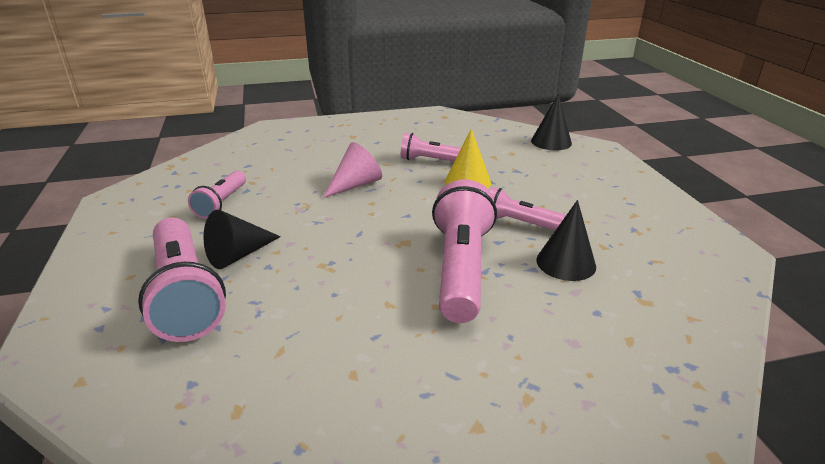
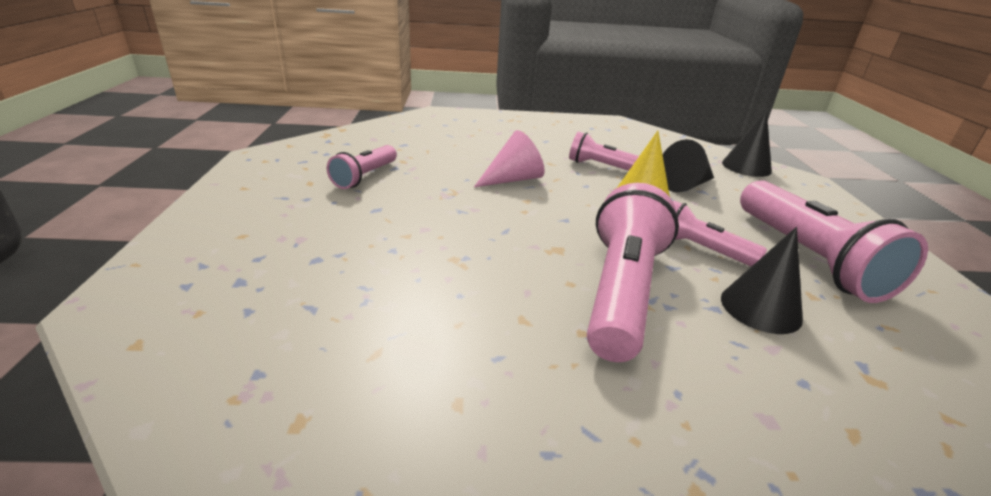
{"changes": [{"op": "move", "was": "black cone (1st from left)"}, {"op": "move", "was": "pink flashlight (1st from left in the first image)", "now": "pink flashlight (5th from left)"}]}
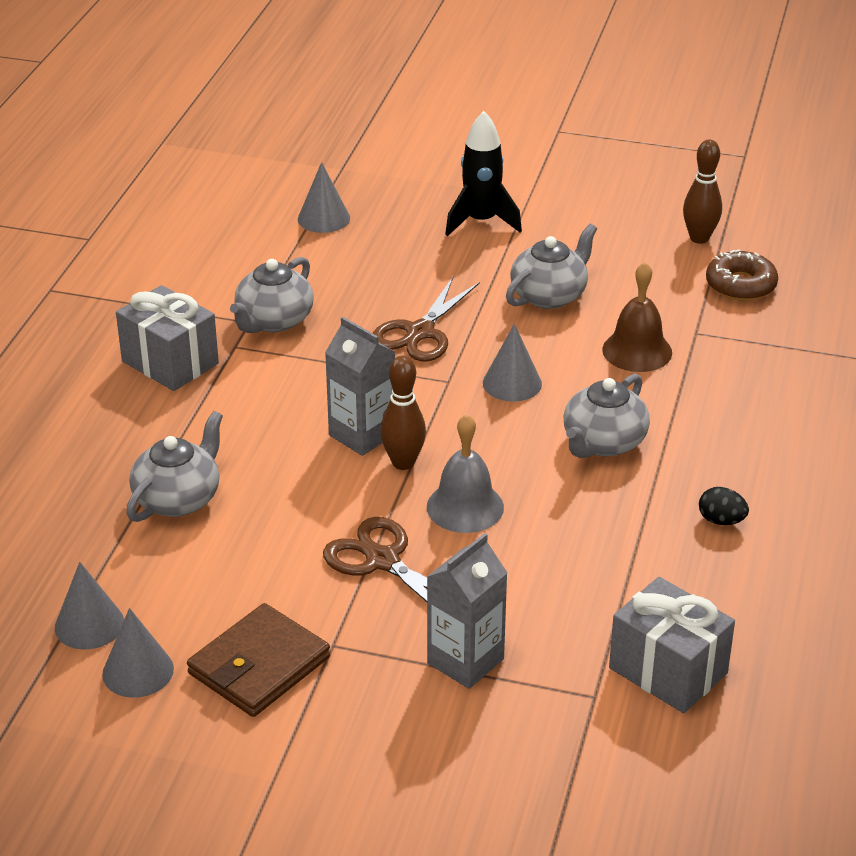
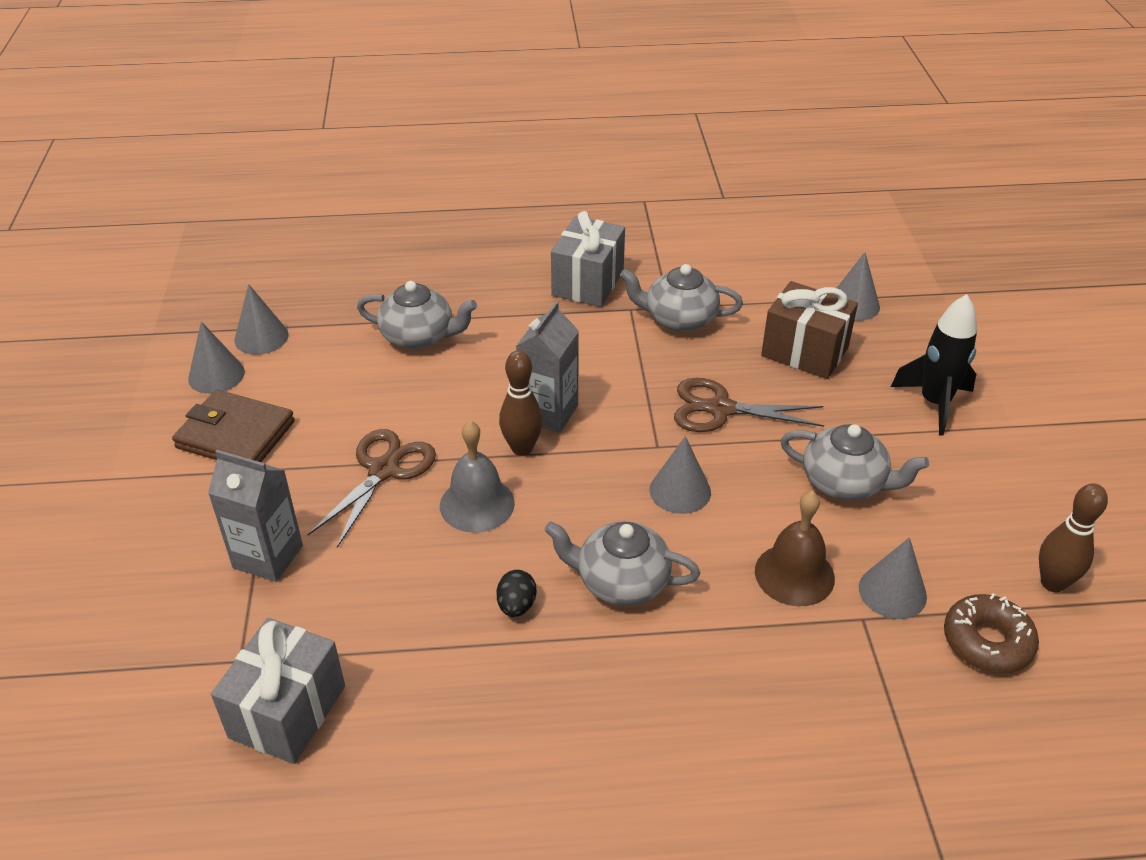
{"changes": [{"op": "move", "was": "black egg"}, {"op": "insert", "now": "brown gift"}, {"op": "insert", "now": "grey cone (5th from left)"}]}
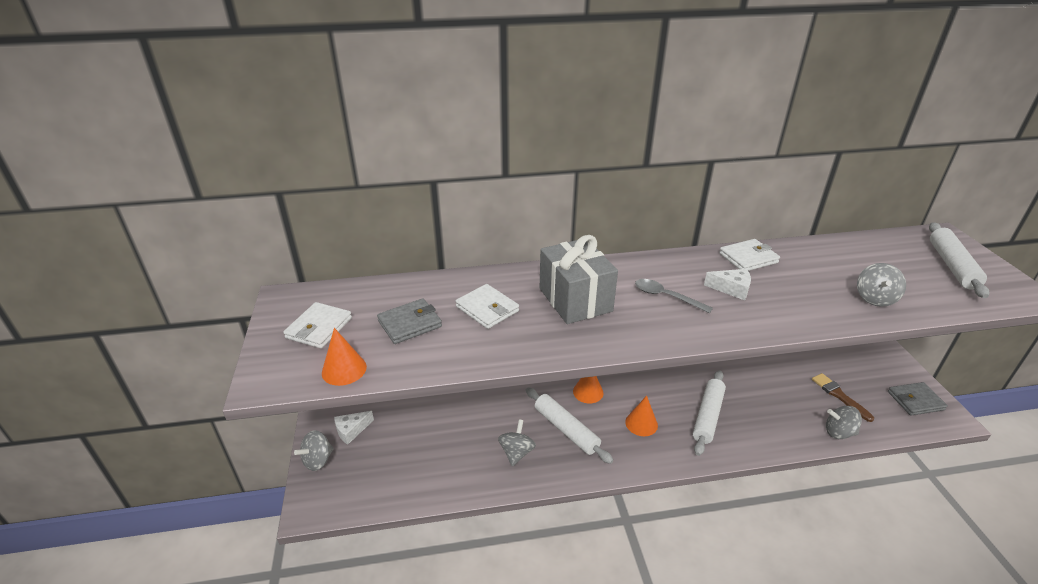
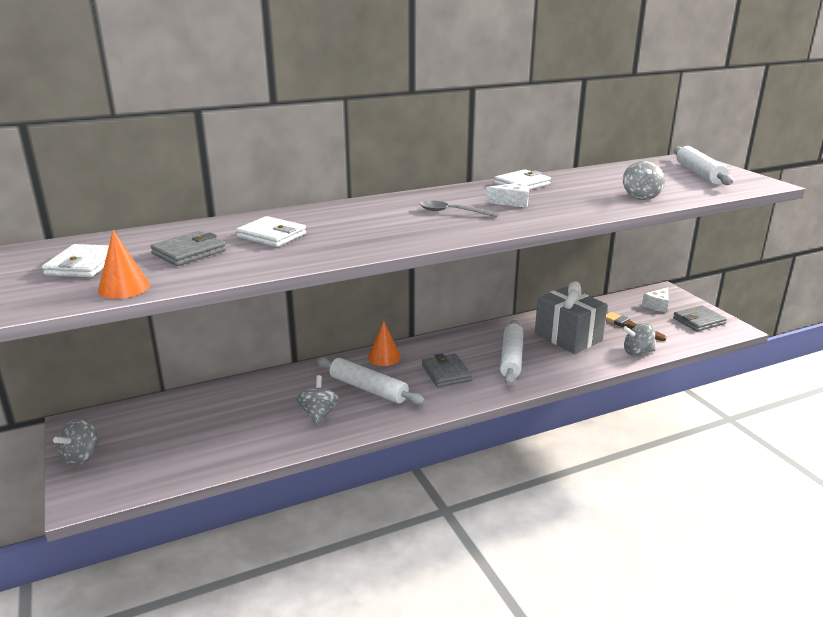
{"changes": [{"op": "replace", "was": "orange cone (3rd from left)", "now": "grey wallet (2nd from left)"}, {"op": "move", "was": "grey gift"}, {"op": "move", "was": "white cheese (1st from left in the first image)", "now": "white cheese (2nd from left)"}]}
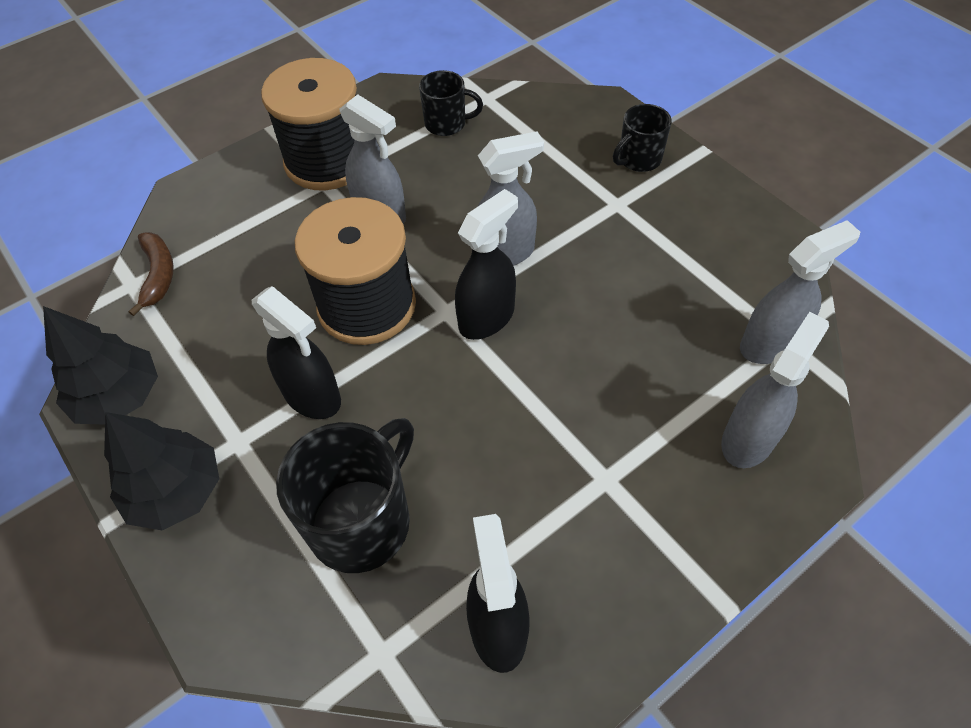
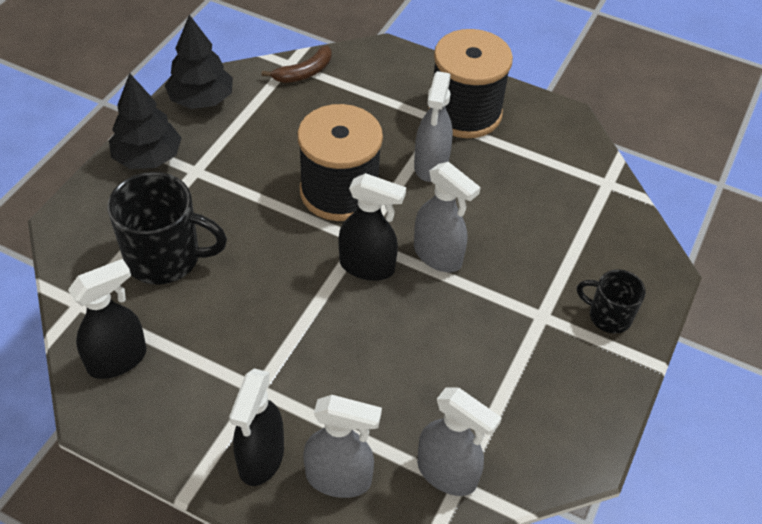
{"changes": [{"op": "move", "was": "black spray bottle (1st from left in the first image)", "now": "black spray bottle (2nd from left)"}, {"op": "delete", "was": "black mug (2nd from left)"}]}
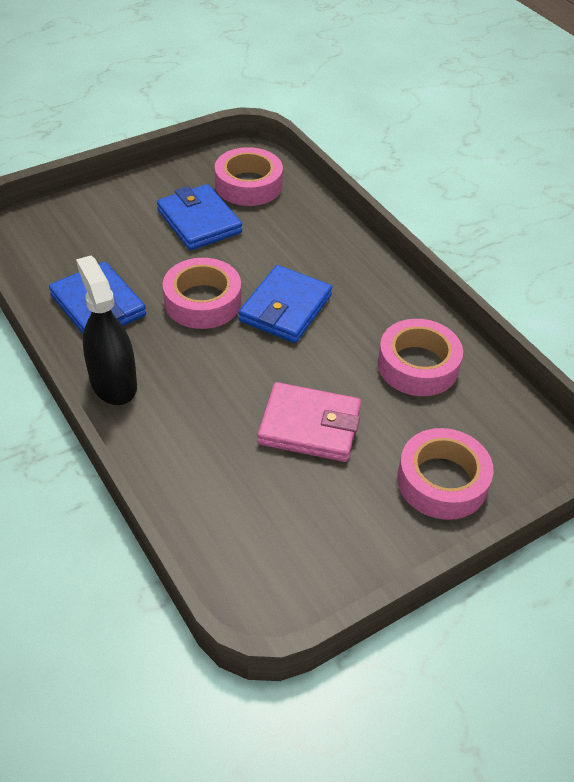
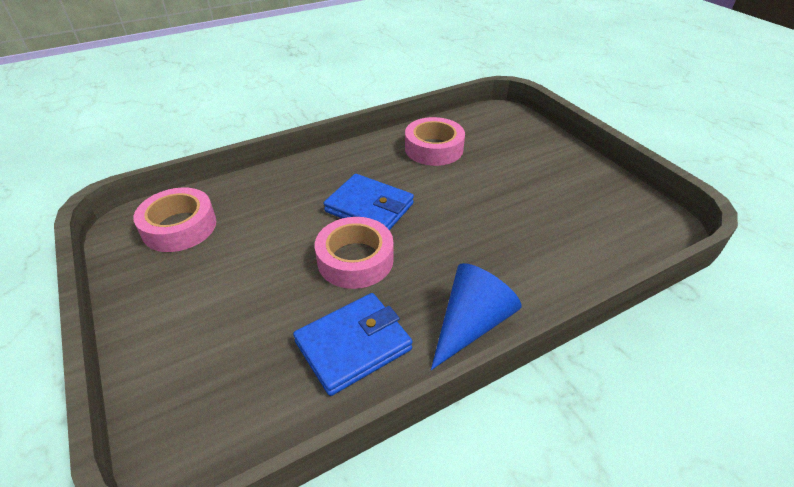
{"changes": [{"op": "replace", "was": "black spray bottle", "now": "blue cone"}, {"op": "delete", "was": "blue wallet (2nd from left)"}, {"op": "delete", "was": "pink wallet"}, {"op": "delete", "was": "pink tape (4th from left)"}]}
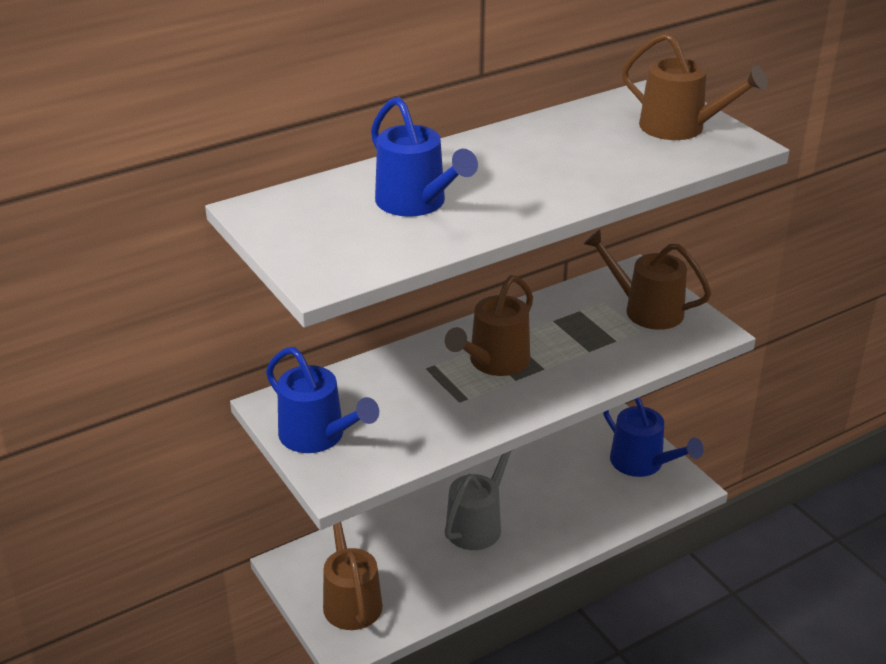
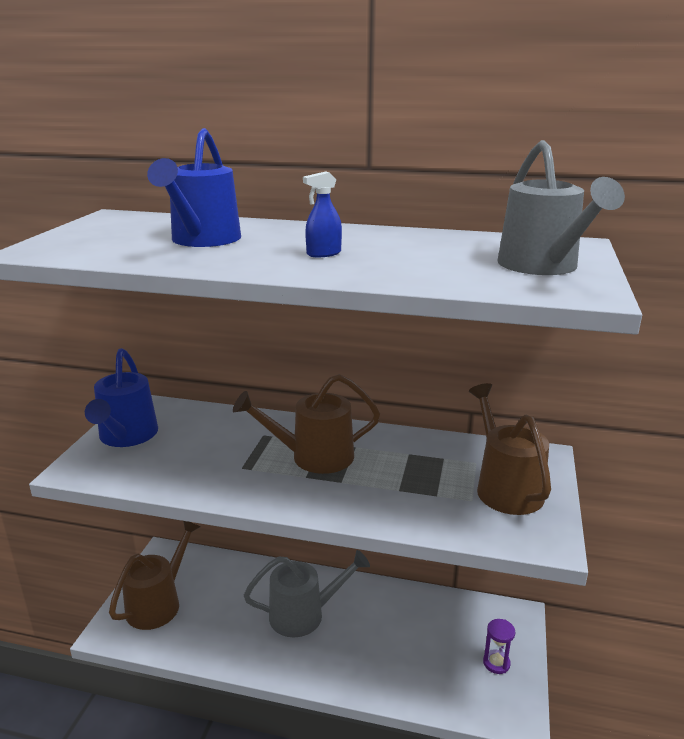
{"changes": [{"op": "insert", "now": "blue spray bottle"}, {"op": "replace", "was": "blue watering can (3rd from left)", "now": "purple hourglass"}, {"op": "recolor", "was": "brown watering can (4th from left)", "now": "grey watering can (2nd from left)"}]}
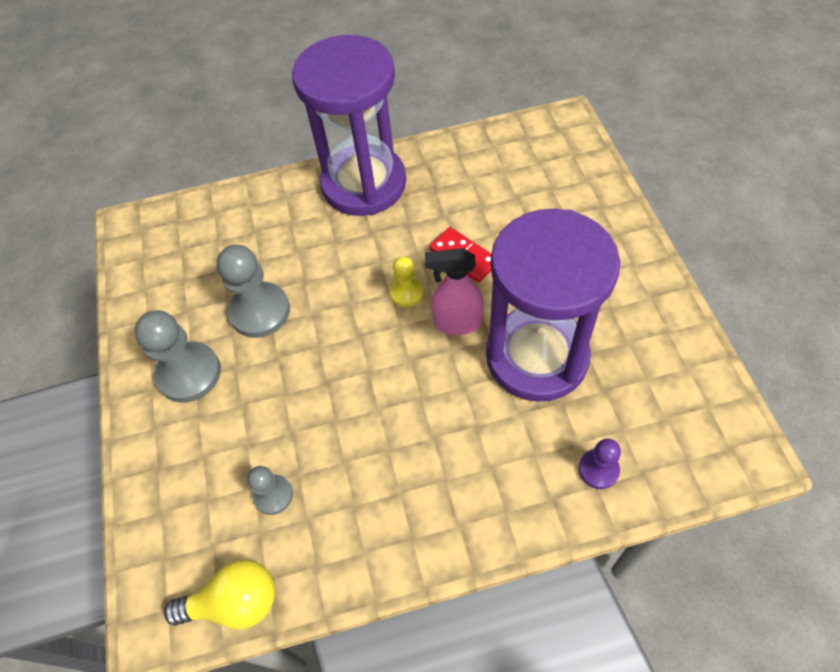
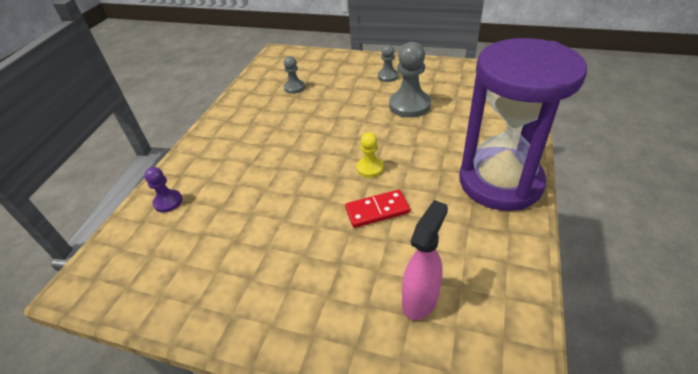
{"changes": [{"op": "resize", "was": "grey pawn (1st from left in the first image)", "ratio": 0.56}, {"op": "move", "was": "pink spray bottle"}, {"op": "delete", "was": "yellow light bulb"}, {"op": "delete", "was": "purple hourglass (2nd from left)"}]}
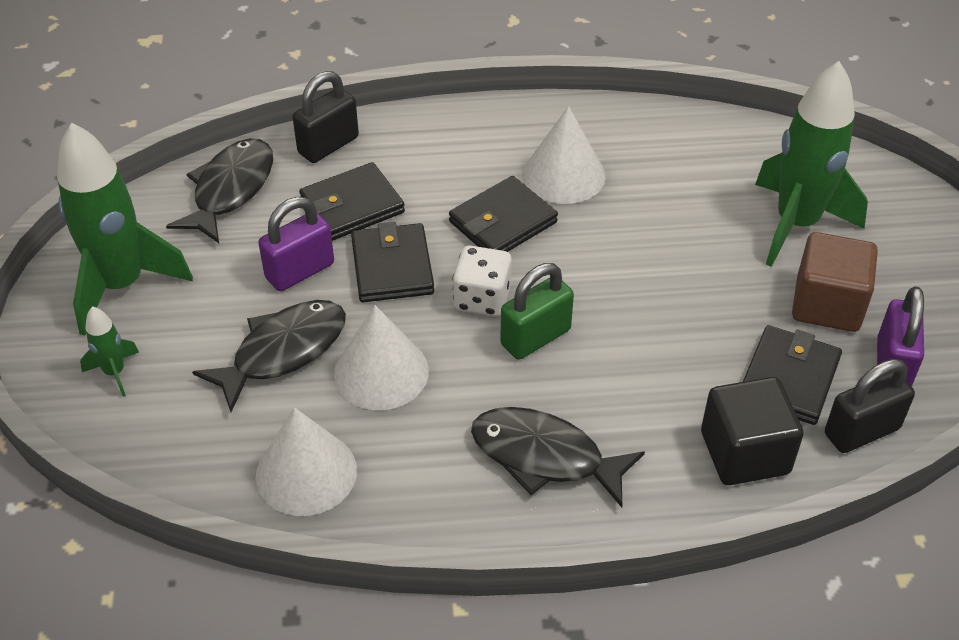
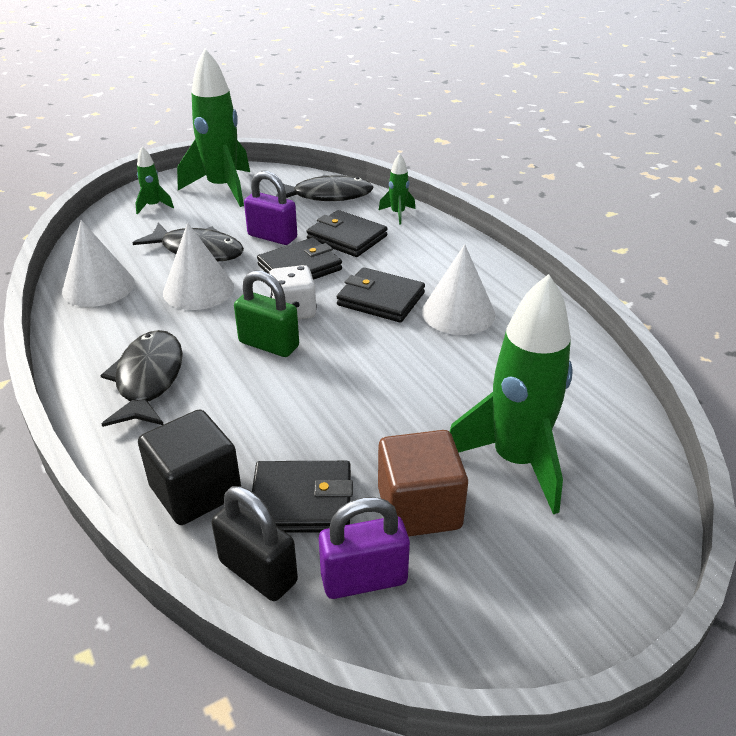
{"changes": [{"op": "replace", "was": "black padlock (1st from left)", "now": "green rocket (3rd from left)"}]}
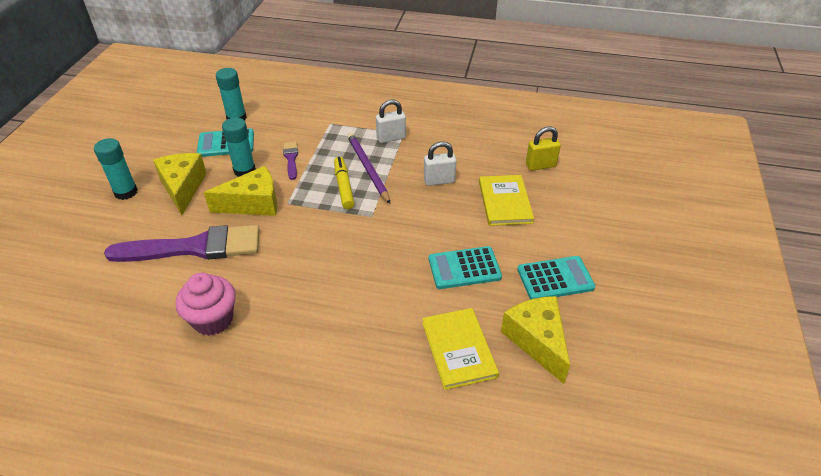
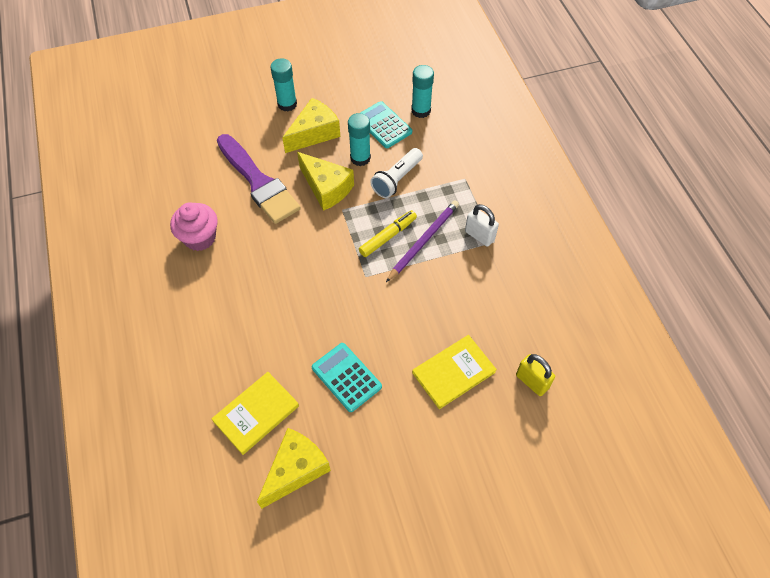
{"changes": [{"op": "replace", "was": "purple brush (2nd from left)", "now": "white flashlight"}, {"op": "delete", "was": "white padlock (2nd from left)"}, {"op": "delete", "was": "turquoise calculator (3rd from left)"}]}
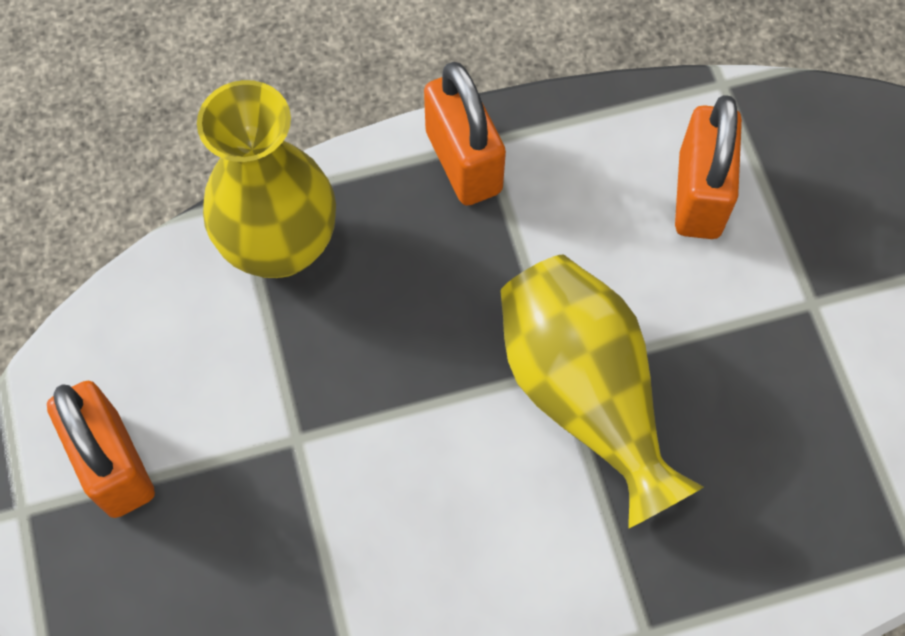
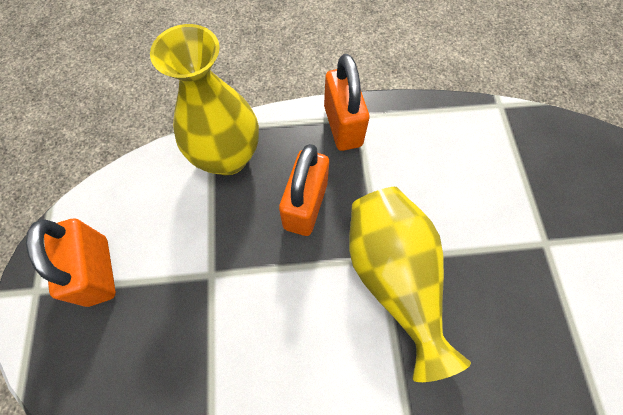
{"changes": [{"op": "move", "was": "orange padlock (3rd from left in the first image)", "now": "orange padlock (2nd from left)"}]}
